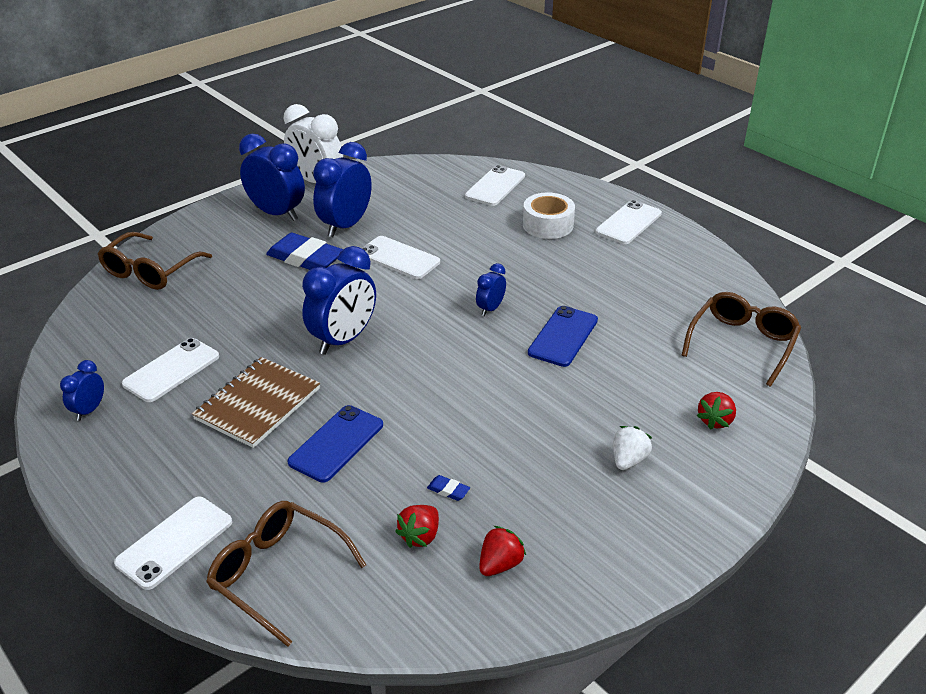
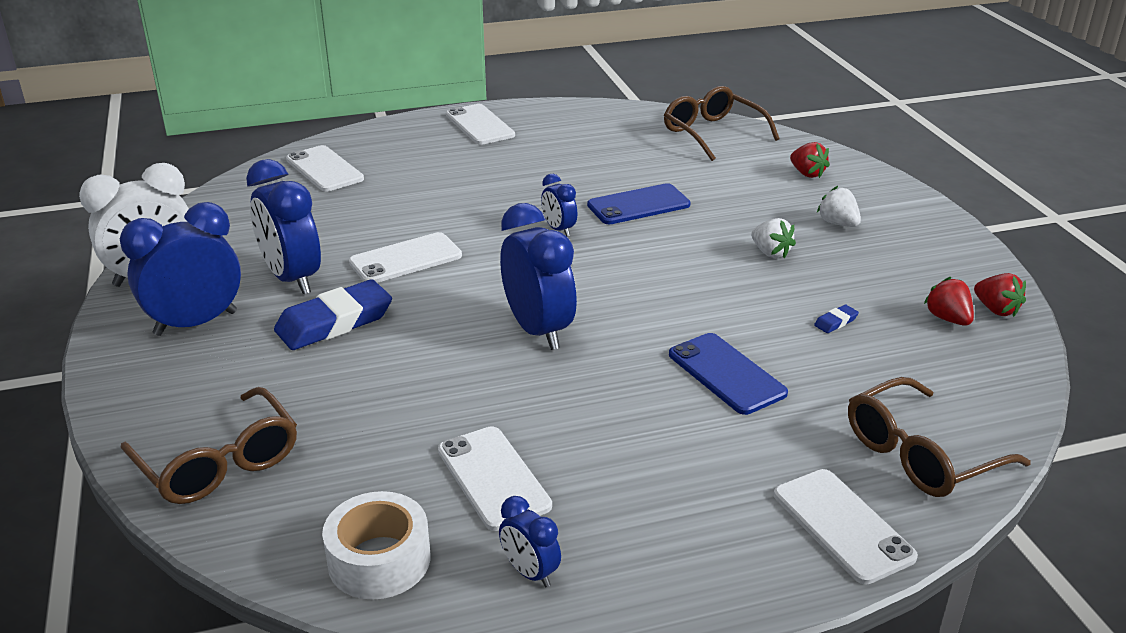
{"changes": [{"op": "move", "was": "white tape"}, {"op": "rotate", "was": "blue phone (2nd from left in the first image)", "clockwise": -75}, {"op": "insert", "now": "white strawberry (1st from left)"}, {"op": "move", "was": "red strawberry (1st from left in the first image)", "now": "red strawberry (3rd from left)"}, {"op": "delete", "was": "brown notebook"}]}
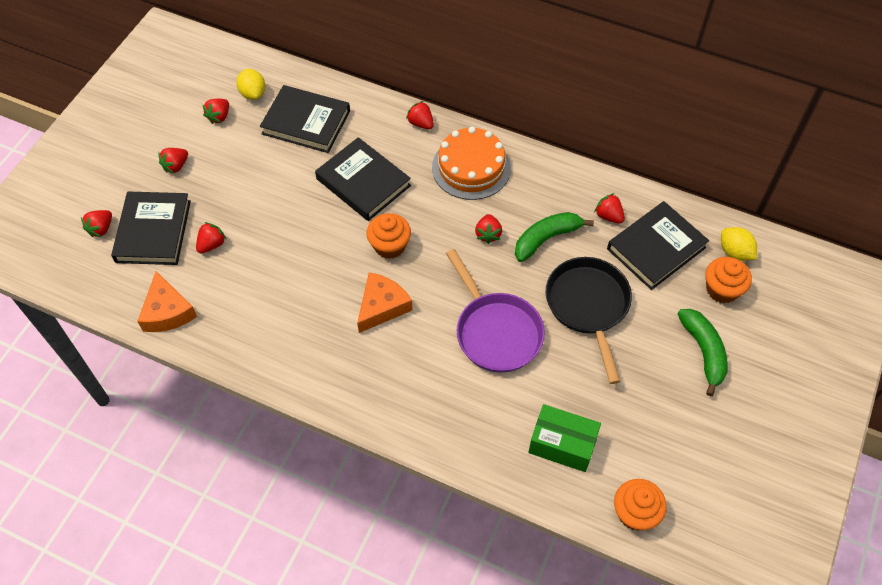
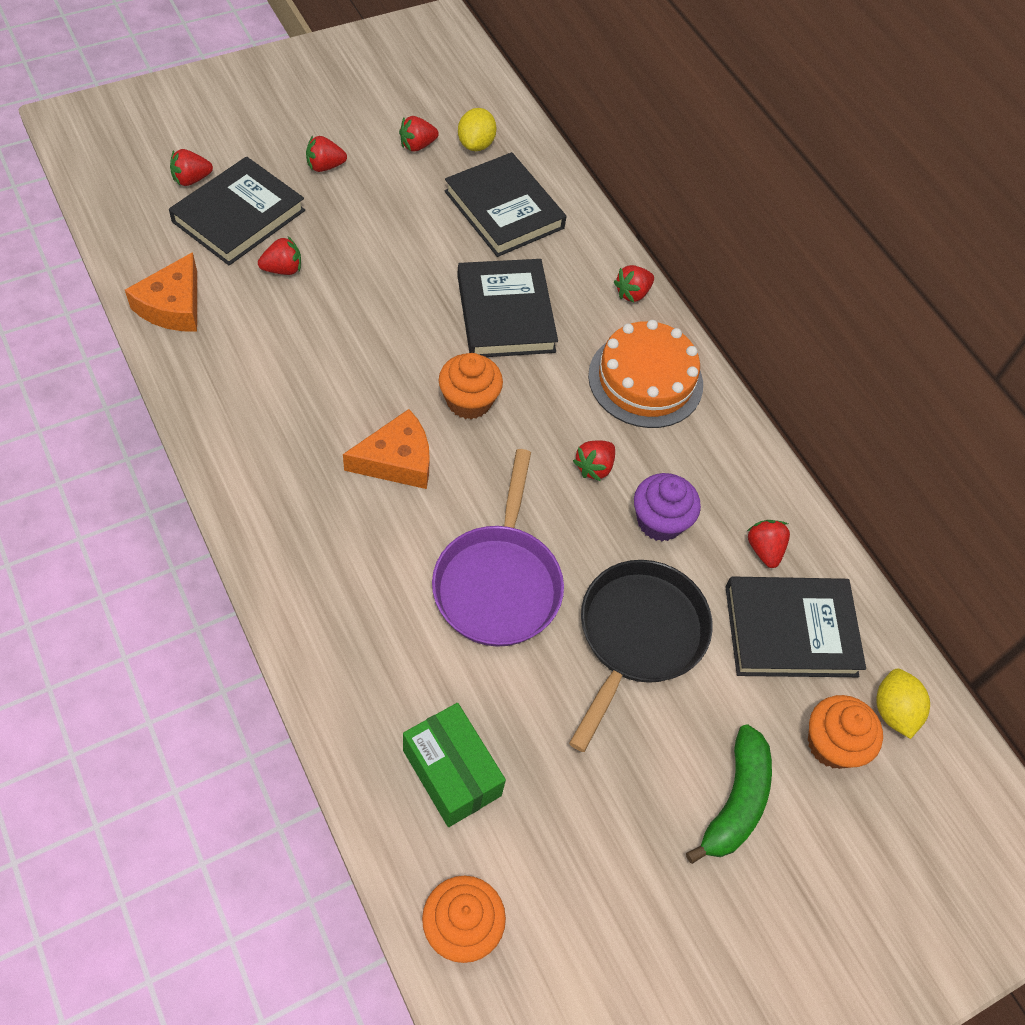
{"changes": [{"op": "rotate", "was": "red strawberry (5th from left in the first image)", "clockwise": -120}, {"op": "replace", "was": "green banana (1st from left)", "now": "purple cupcake"}]}
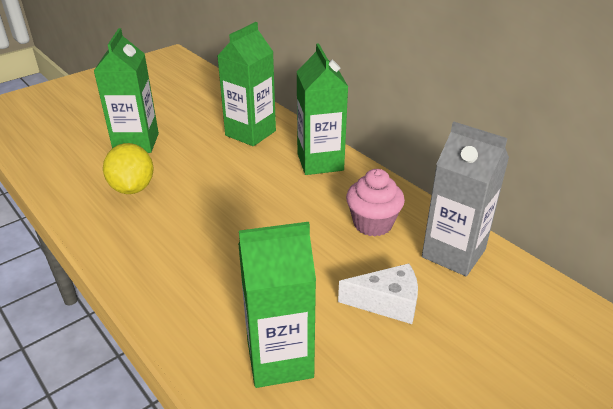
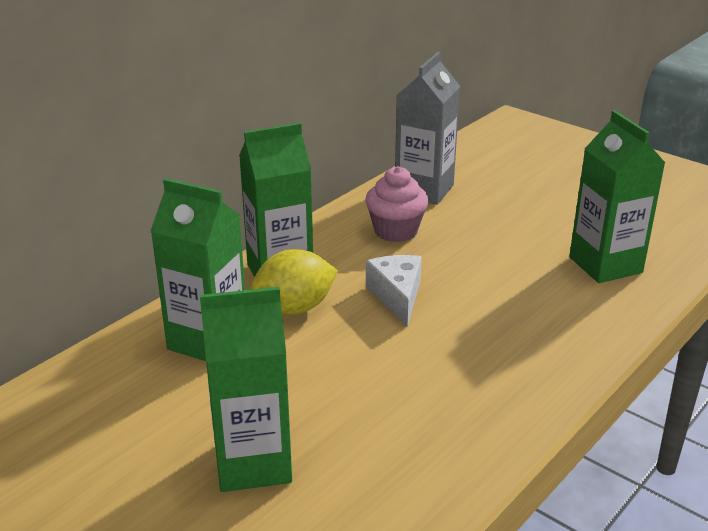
{"changes": [{"op": "move", "was": "yellow lemon"}, {"op": "move", "was": "white cheese"}]}
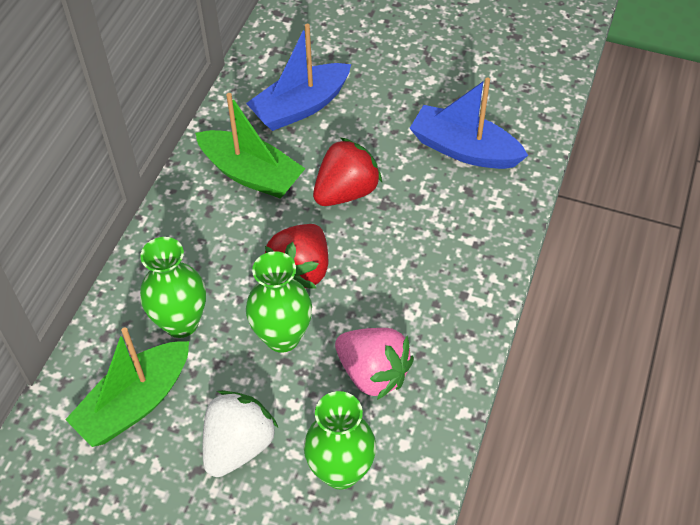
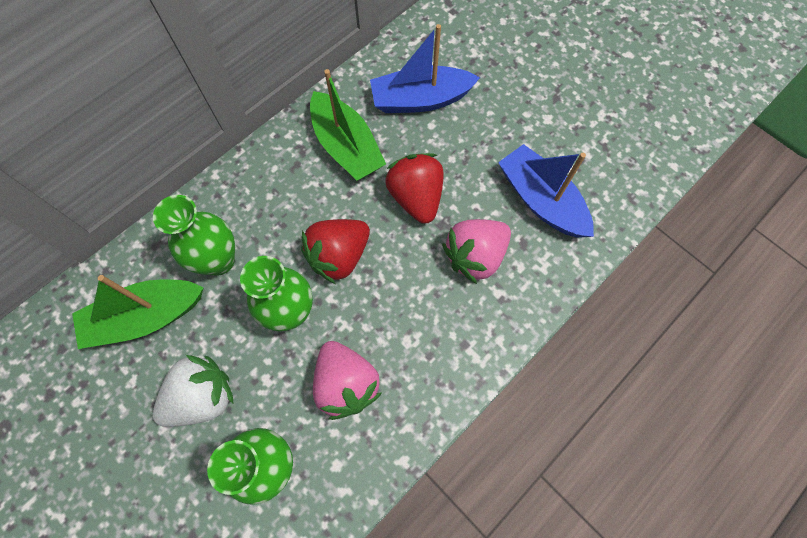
{"changes": [{"op": "rotate", "was": "red strawberry (2nd from left)", "clockwise": -90}, {"op": "insert", "now": "pink strawberry (2nd from left)"}]}
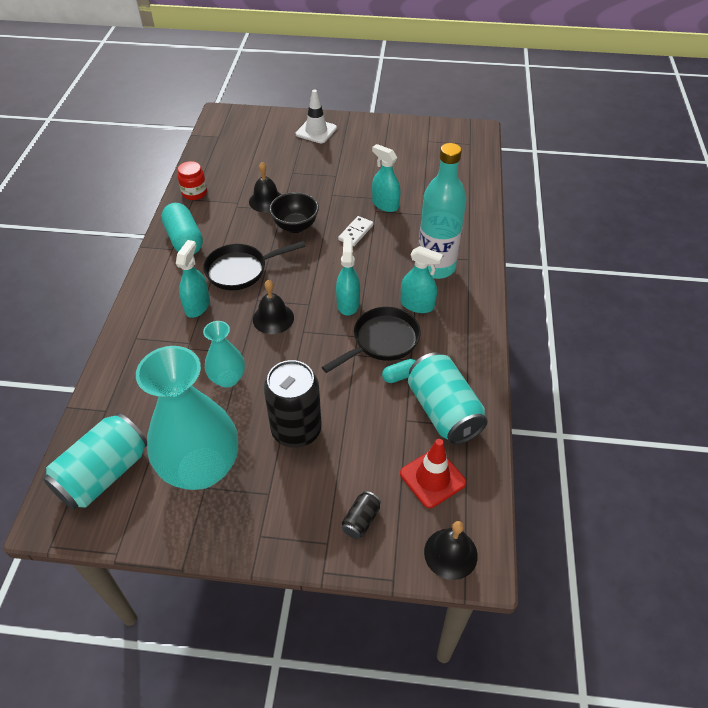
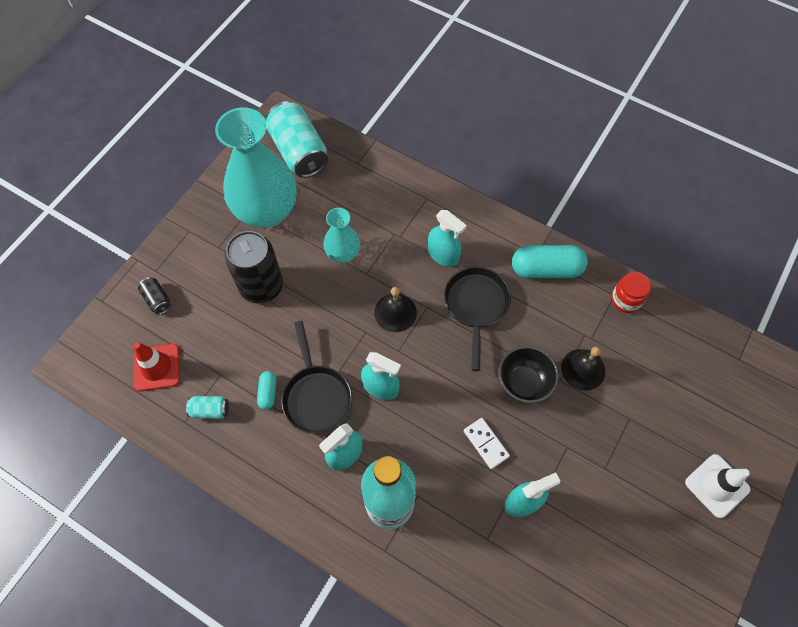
{"changes": [{"op": "resize", "was": "turquoise can (2nd from left in the first image)", "ratio": 0.45}, {"op": "delete", "was": "black bell (3rd from left)"}]}
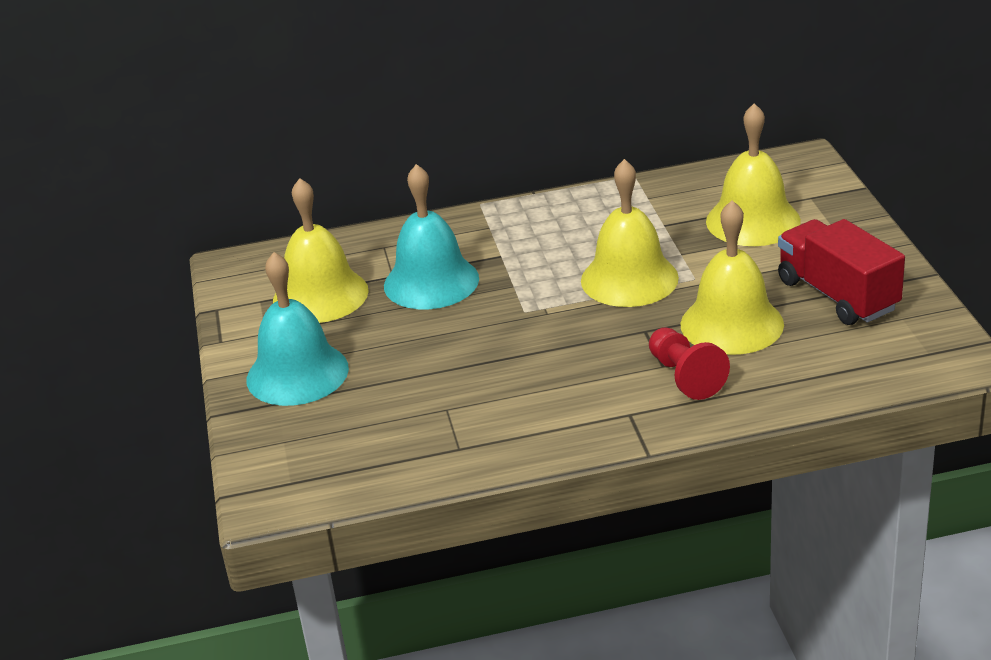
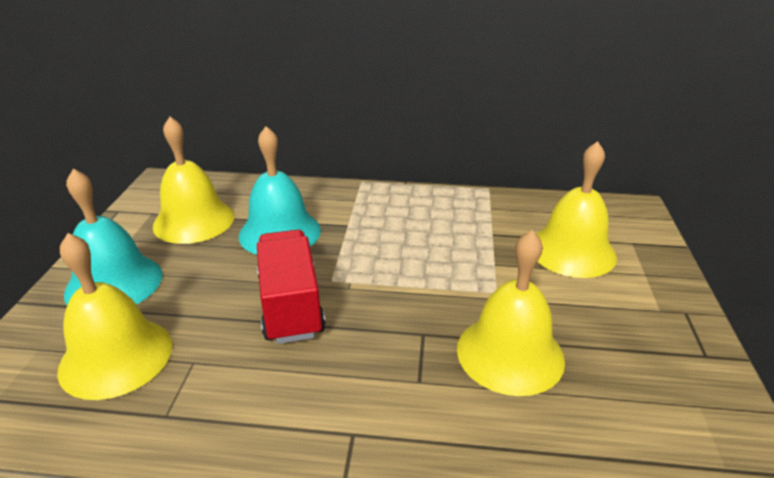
{"changes": [{"op": "move", "was": "yellow bell (2nd from left in the first image)", "now": "yellow bell (1st from left)"}, {"op": "move", "was": "red truck"}, {"op": "delete", "was": "red pawn"}]}
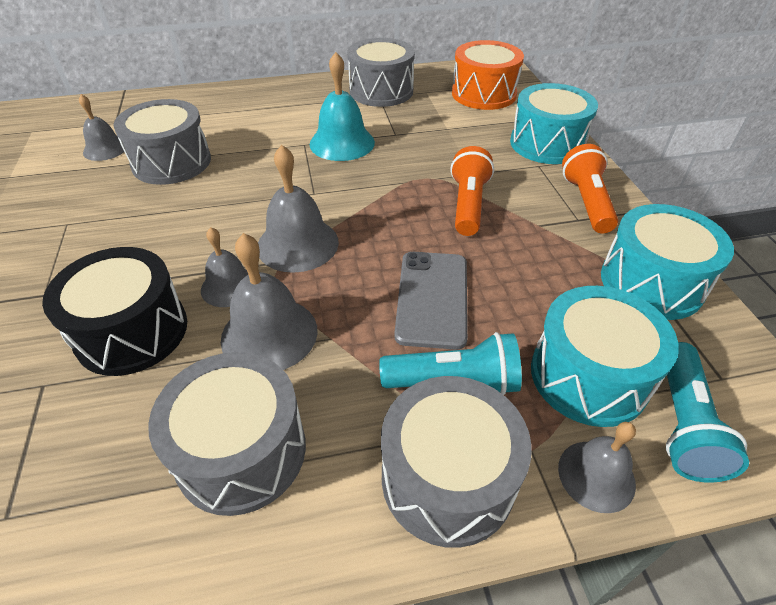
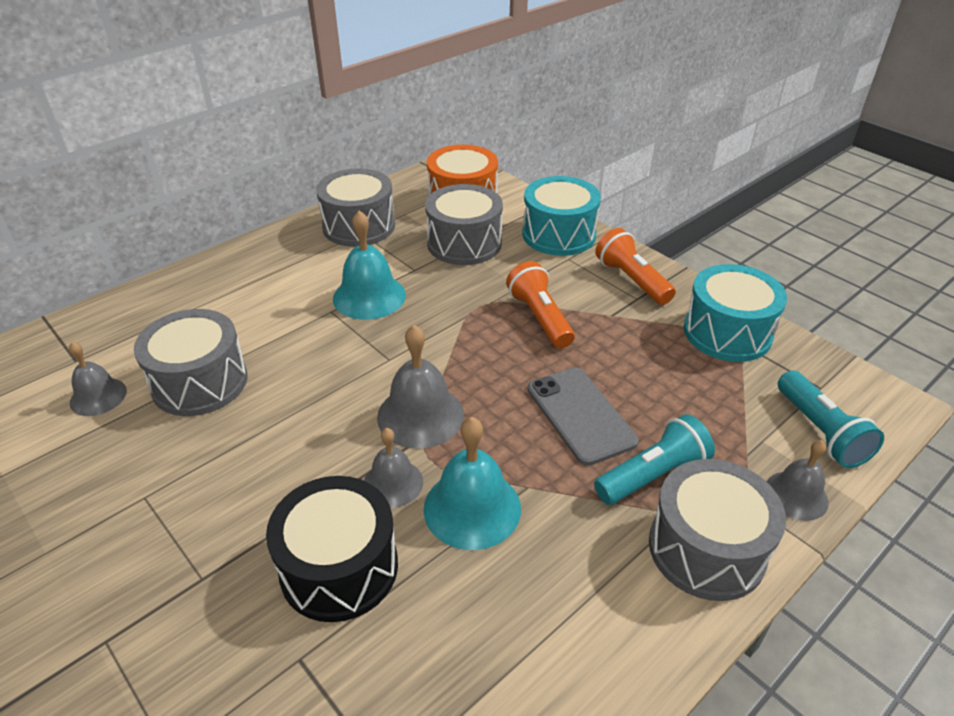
{"changes": [{"op": "recolor", "was": "grey bell (3rd from left)", "now": "turquoise bell (2nd from left)"}, {"op": "move", "was": "grey drum (2nd from left in the first image)", "now": "grey drum (3rd from left)"}, {"op": "delete", "was": "turquoise drum (2nd from left)"}]}
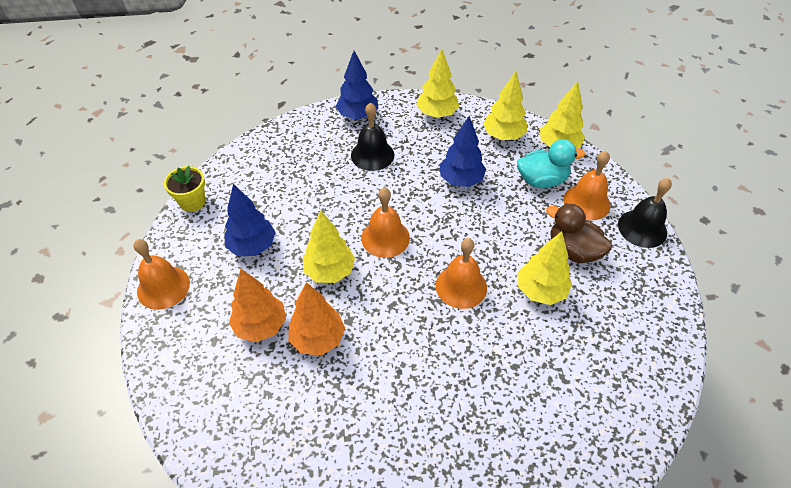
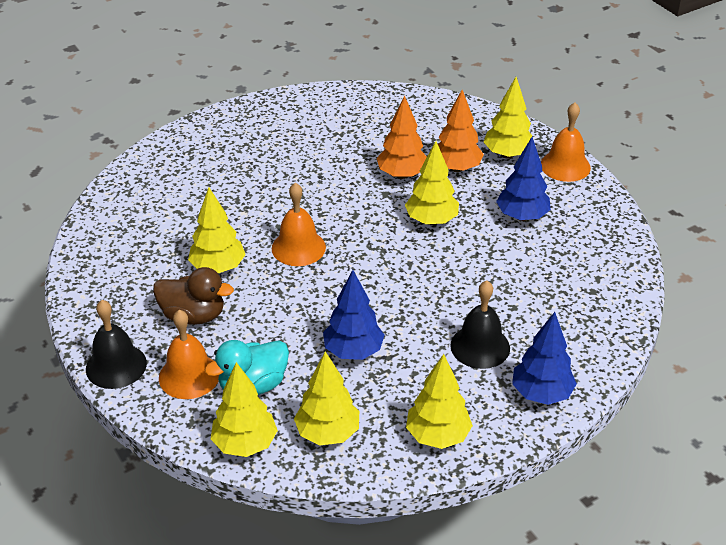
{"changes": [{"op": "insert", "now": "yellow tree (6th from left)"}, {"op": "delete", "was": "yellow flower pot"}, {"op": "delete", "was": "orange bell (2nd from left)"}]}
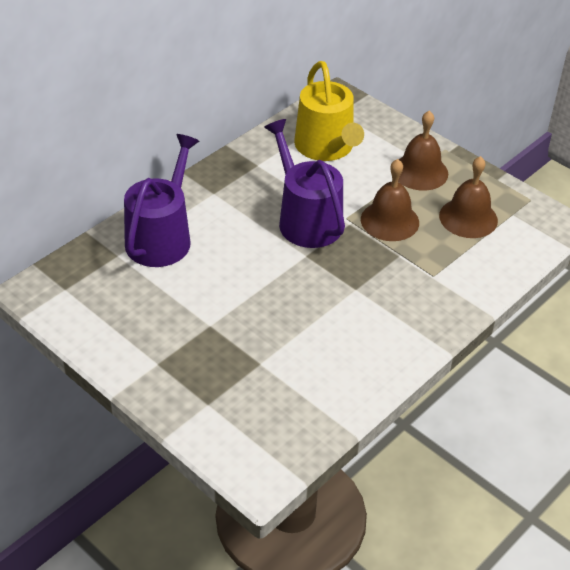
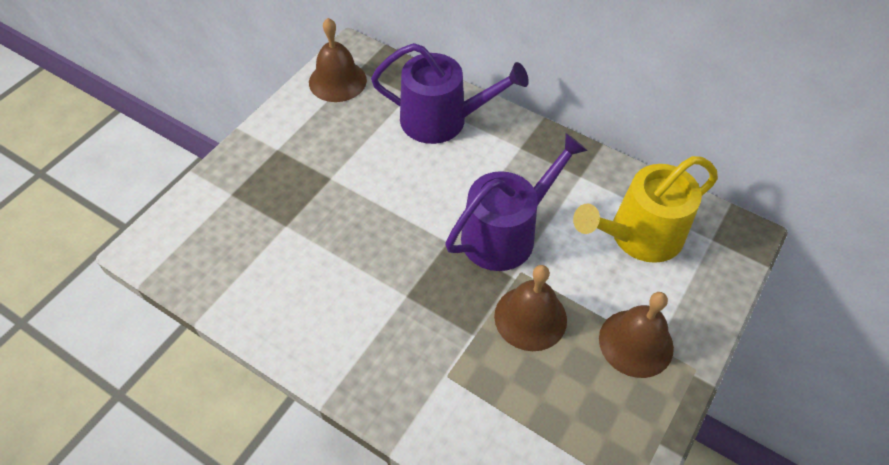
{"changes": [{"op": "move", "was": "brown bell (3rd from left in the first image)", "now": "brown bell (1st from left)"}]}
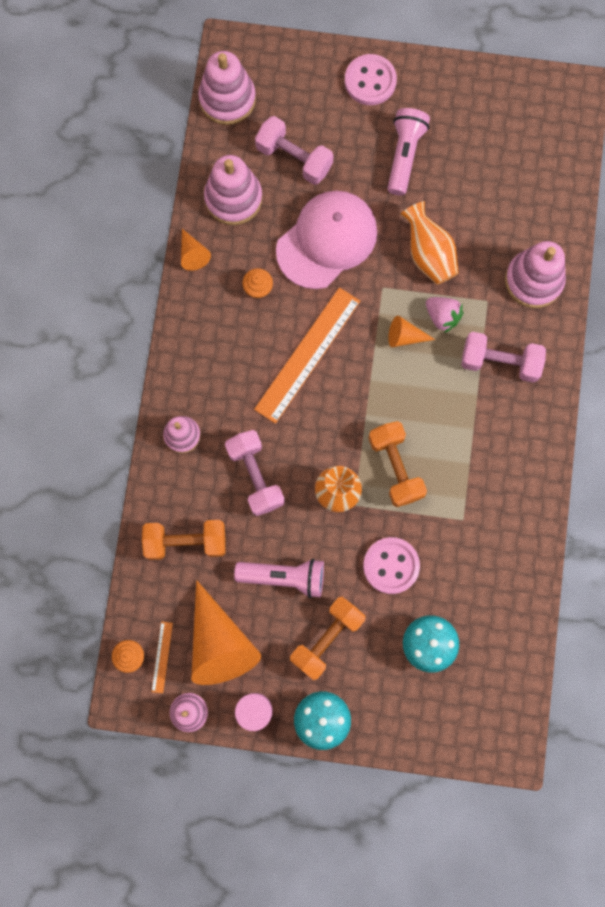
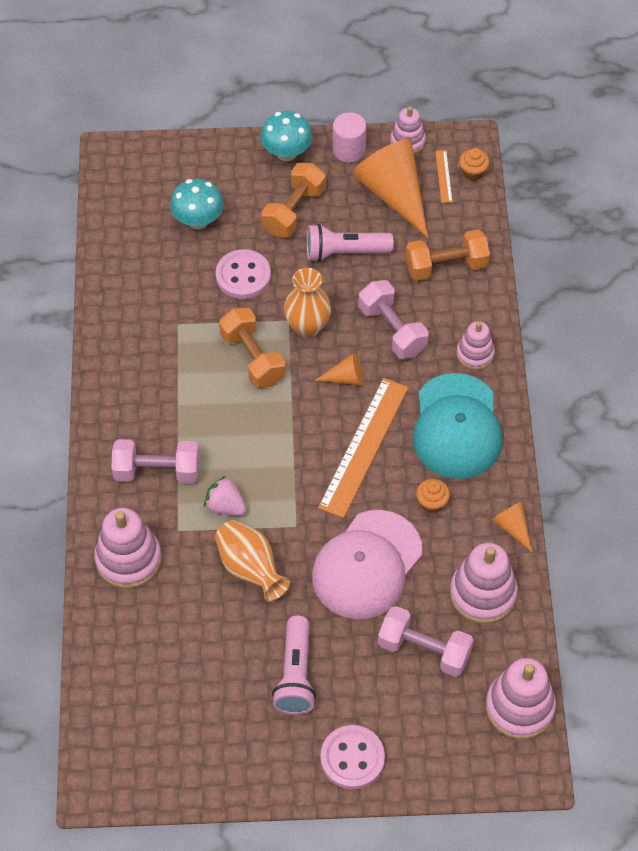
{"changes": [{"op": "move", "was": "orange cone (3rd from left in the first image)", "now": "orange cone (1st from left)"}, {"op": "insert", "now": "turquoise cap"}]}
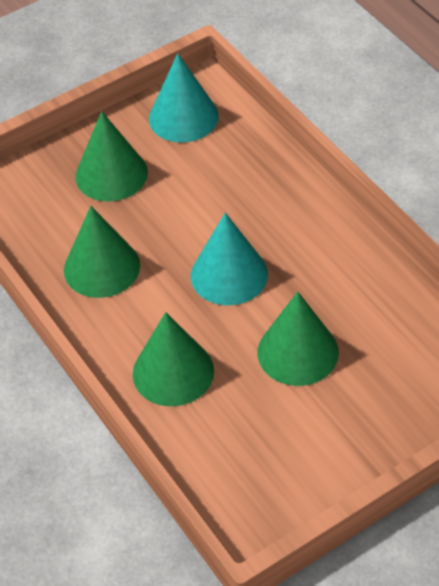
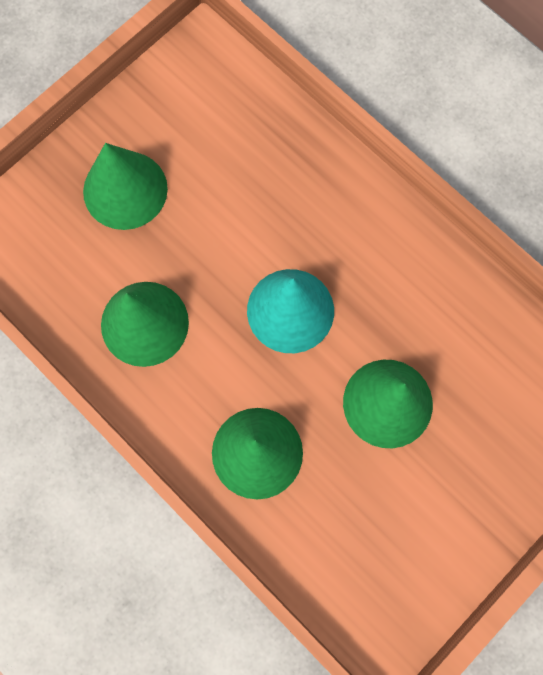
{"changes": [{"op": "delete", "was": "turquoise cone (1st from left)"}]}
